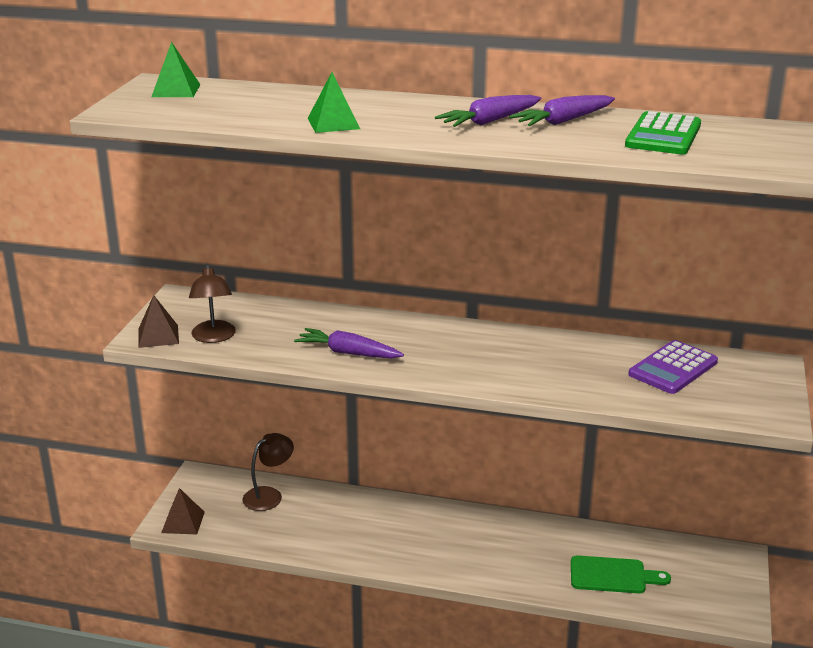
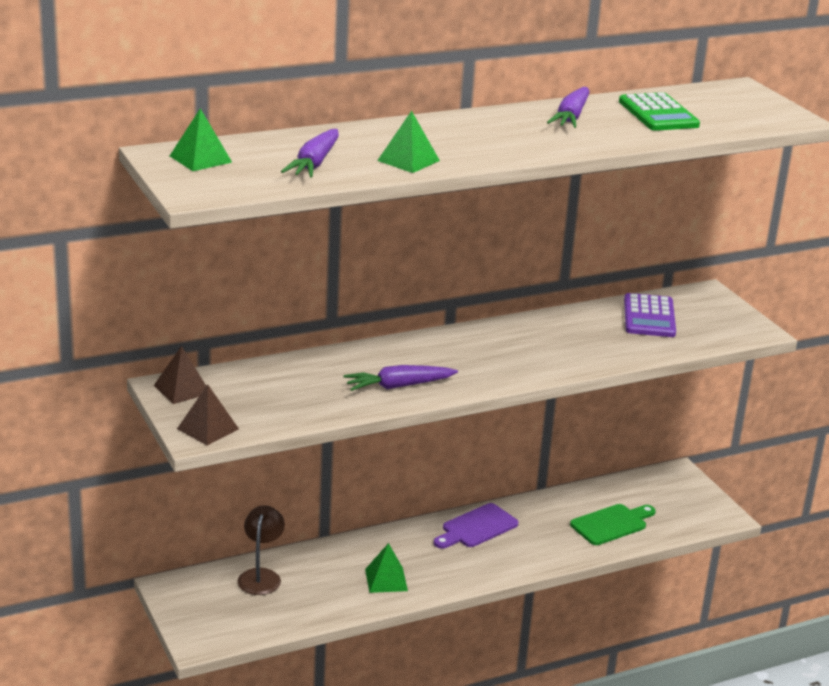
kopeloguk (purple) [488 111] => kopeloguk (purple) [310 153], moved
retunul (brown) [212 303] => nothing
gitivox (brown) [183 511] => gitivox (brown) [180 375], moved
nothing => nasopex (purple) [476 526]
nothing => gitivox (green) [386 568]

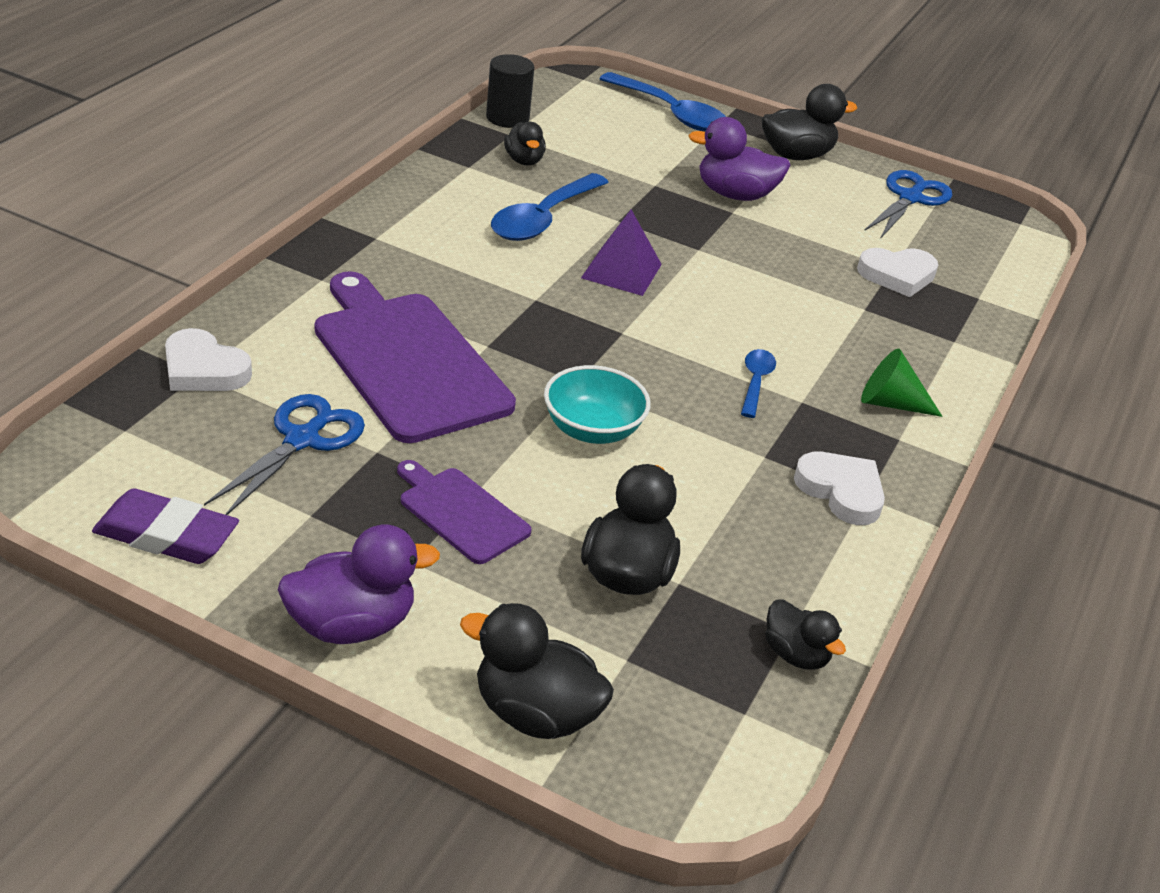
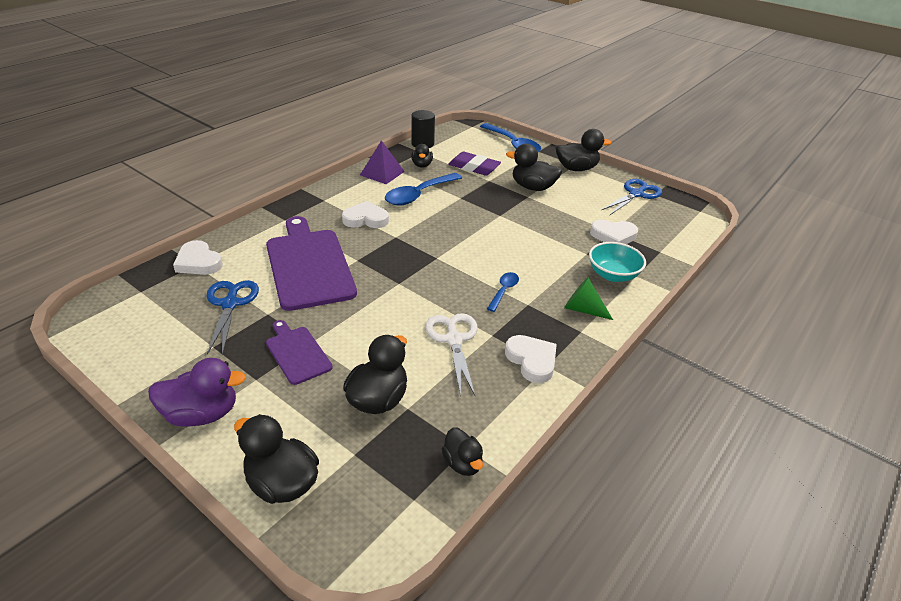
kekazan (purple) [739 159] => kekazan (black) [534 167]
gitivox (purple) [621 253] => gitivox (purple) [382 162], moved
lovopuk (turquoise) [597 404] => lovopuk (turquoise) [617 262], moved
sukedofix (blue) [284 454] => sukedofix (blue) [233 317], 45 degrees counterclockwise
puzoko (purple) [165 526] => puzoko (purple) [474 163], moved
nothing => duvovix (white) [365 214]
nothing => sukedofix (white) [451 355]

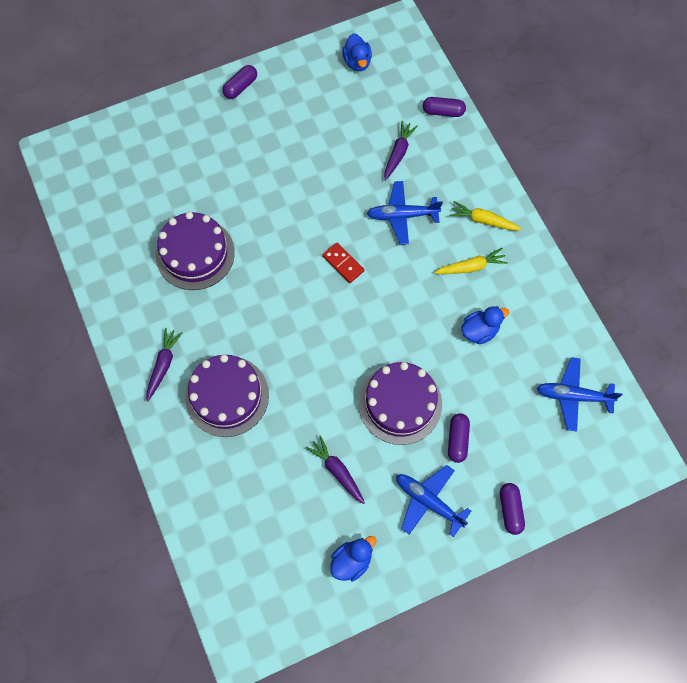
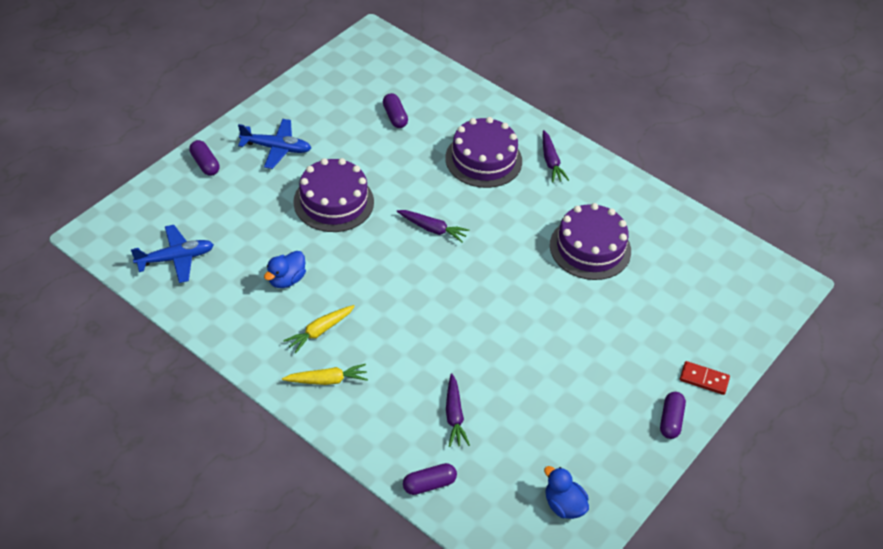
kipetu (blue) [405 213] => nothing
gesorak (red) [343 262] => gesorak (red) [705 378], moved
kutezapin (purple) [459 438] => kutezapin (purple) [395 110], moved
kopeloguk (purple) [335 469] => kopeloguk (purple) [433 226], moved
kekazan (blue) [353 558] => nothing

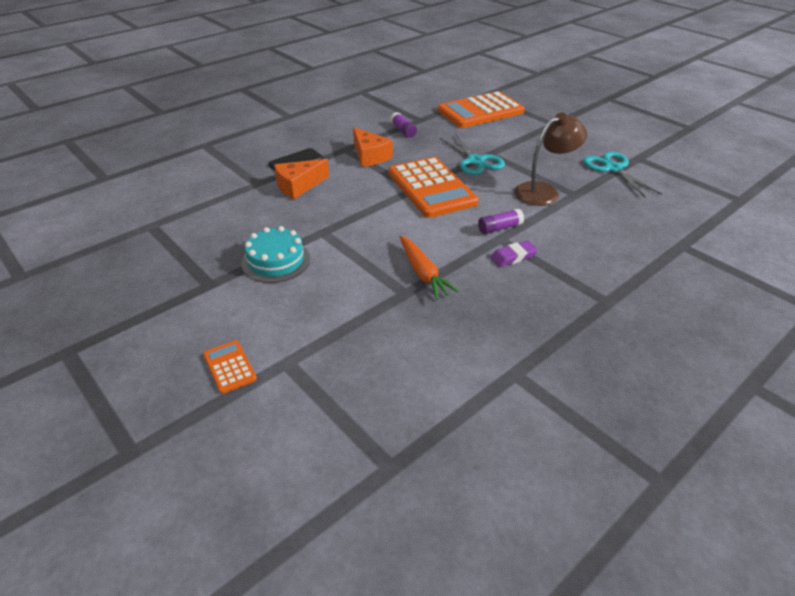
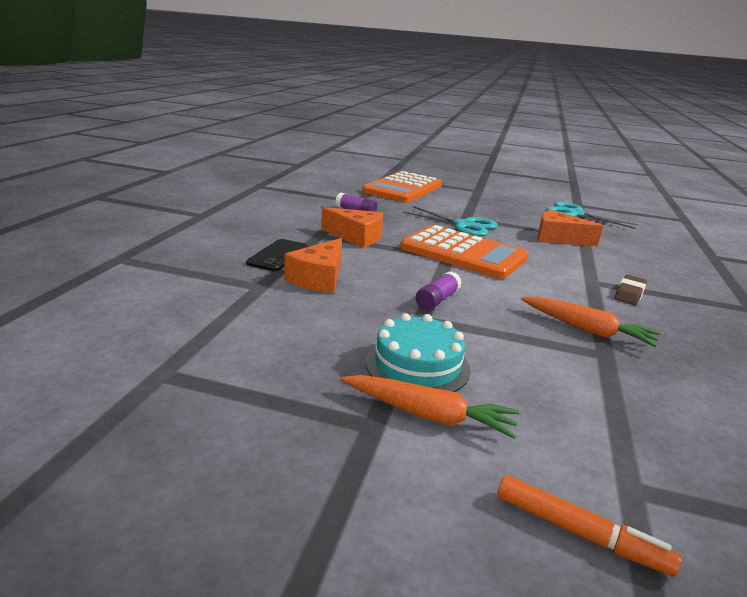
retunul (brown) [550 159] => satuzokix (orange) [570 228]
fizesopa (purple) [501 221] => fizesopa (purple) [439 290], moved
puzoko (purple) [514 253] => puzoko (brown) [631 290]
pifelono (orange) [230 367] => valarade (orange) [589 526]
nothing => kopeloguk (orange) [430 407]

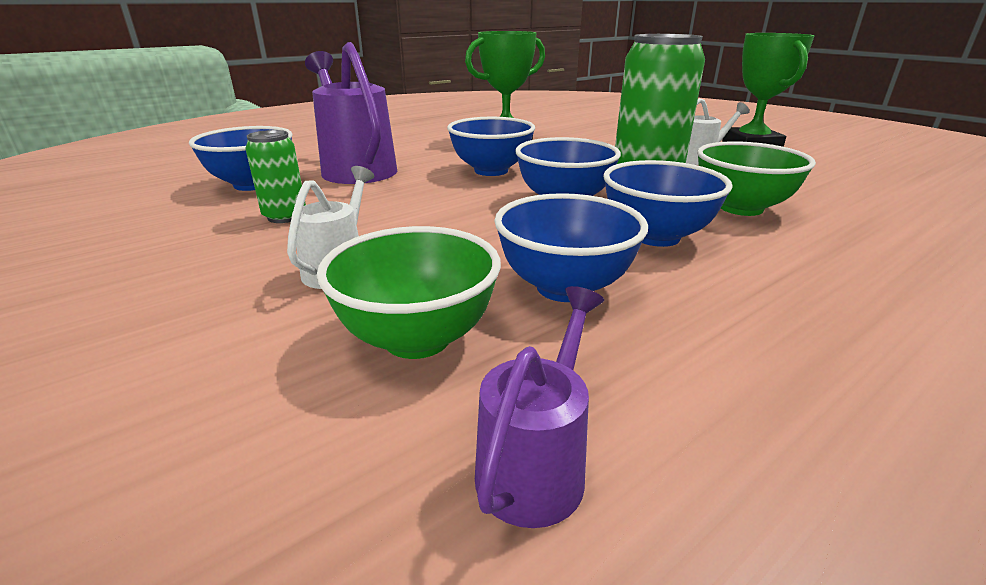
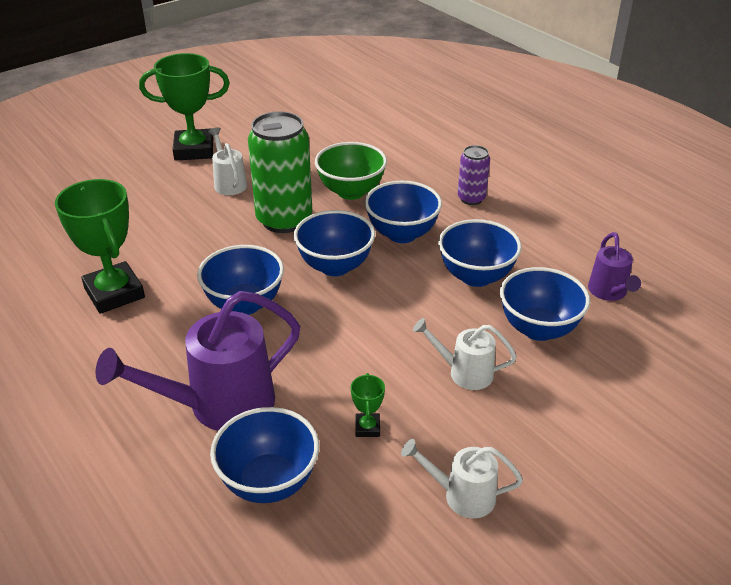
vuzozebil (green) [276 176] => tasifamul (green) [368 405]
lovopuk (green) [409 292] => lovopuk (blue) [545 304]
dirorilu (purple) [539 407] => dirorilu (purple) [614 266], 120 degrees counterclockwise
nothing => vuzozebil (purple) [474 175]
nothing => dirorilu (white) [462 479]

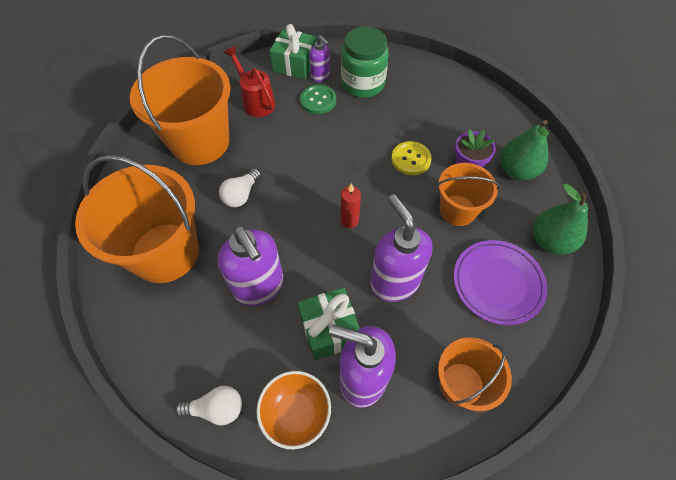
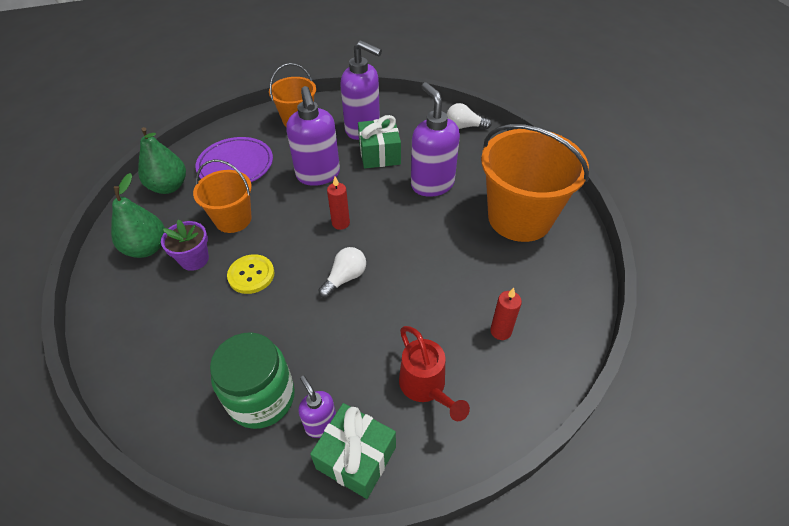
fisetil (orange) [180 100] => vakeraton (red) [506 314]
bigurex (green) [318 99] => nothing
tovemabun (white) [240 187] => tovemabun (white) [342 272], moved
lovopuk (orange) [294 410] => nothing

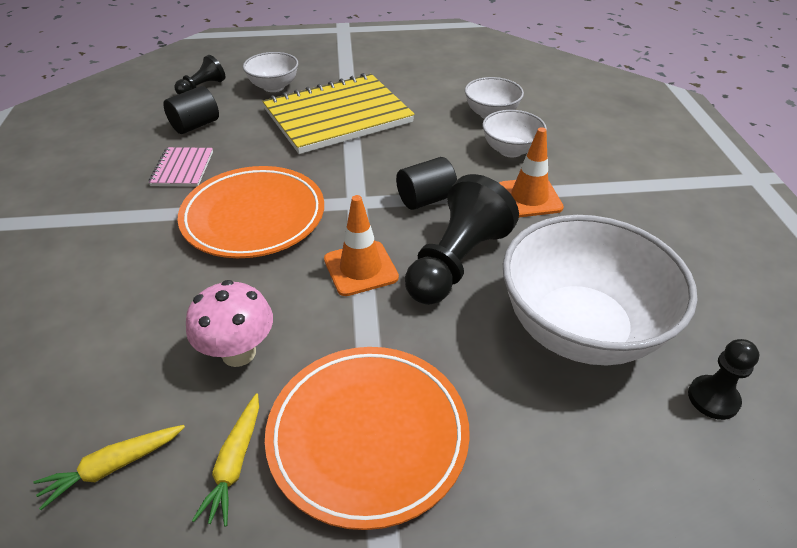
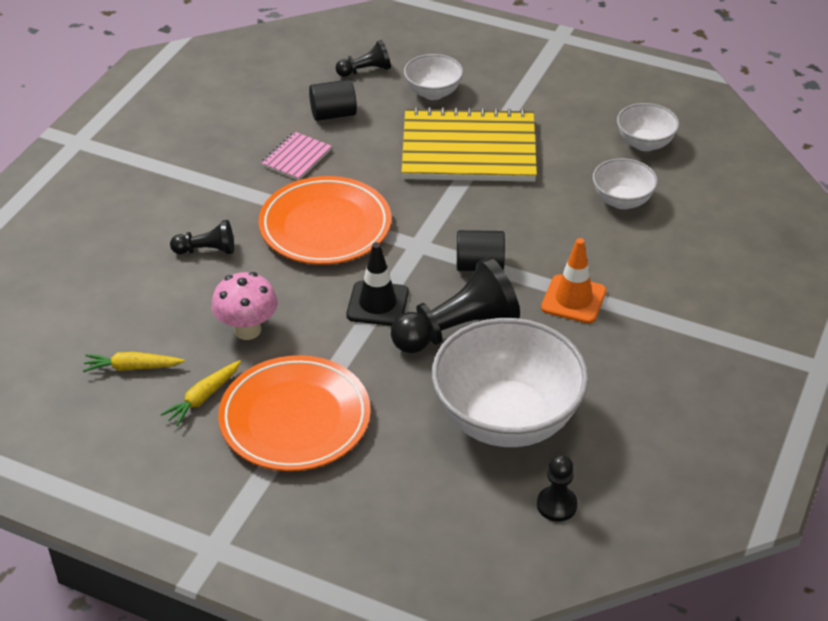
lovopuk (white) [514 134] => lovopuk (white) [648 127], moved
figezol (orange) [361 245] => figezol (black) [378 284]
nothing => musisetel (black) [202 237]

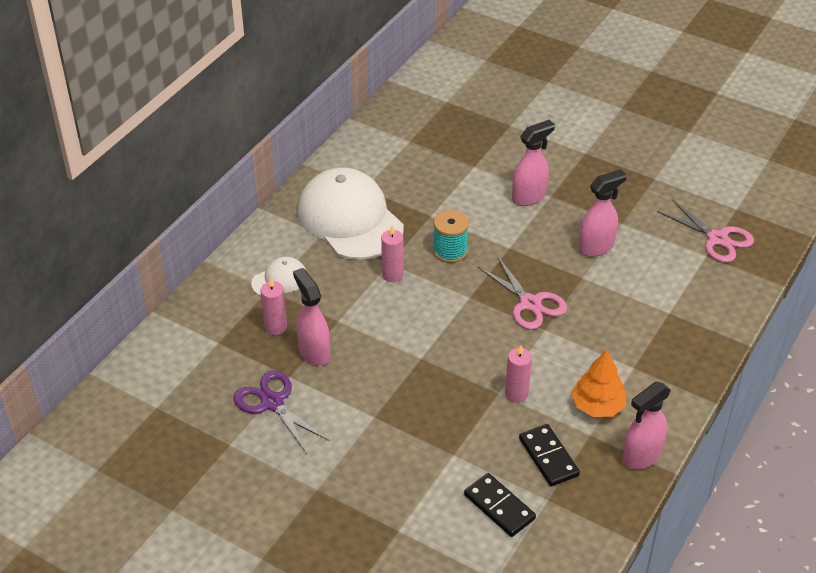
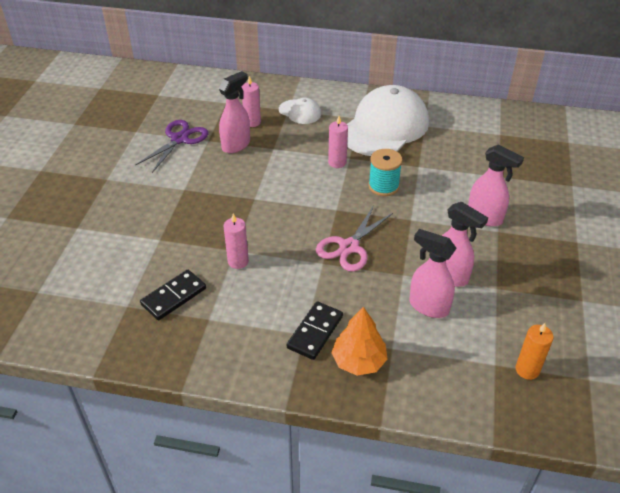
sukedofix (pink) [705 231] => vakeraton (orange) [534 351]
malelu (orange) [598 383] => malelu (orange) [359 341], moved
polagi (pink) [647 425] => polagi (pink) [433 273], moved
gesorak (black) [500 505] => gesorak (black) [315 330], moved

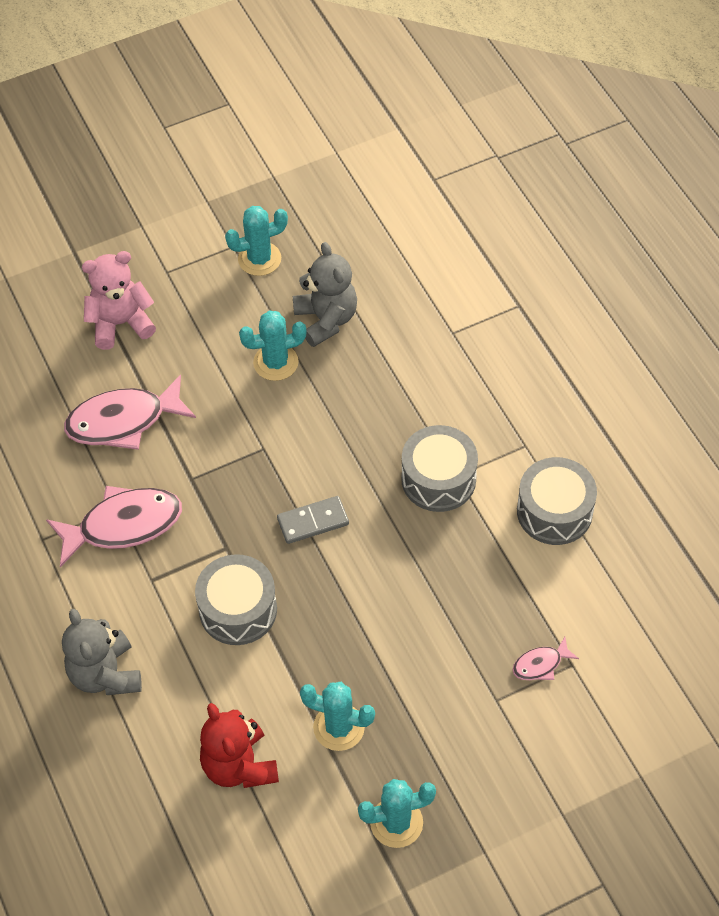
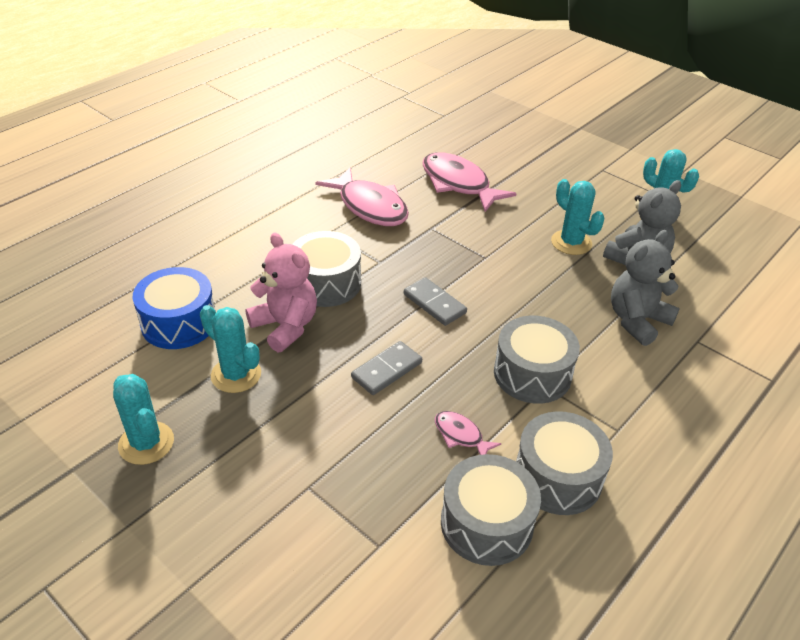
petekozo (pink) [119 300] => petekozo (pink) [281 293], moved
petekozo (grey) [102 652] => petekozo (grey) [645 288], moved
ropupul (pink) [546 658] => ropupul (pink) [468 433], moved
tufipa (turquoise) [337 716] => tufipa (turquoise) [230 349], 45 degrees counterclockwise
petekozo (red) [239 745] => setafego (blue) [174 308]
nothing => gesorak (grey) [386 368]
nothing => setafego (grey) [491 510]

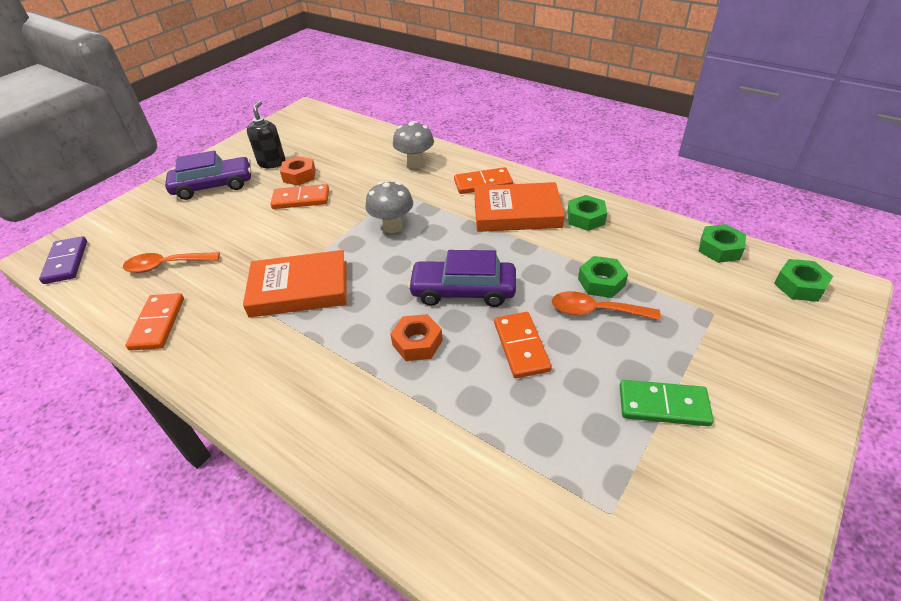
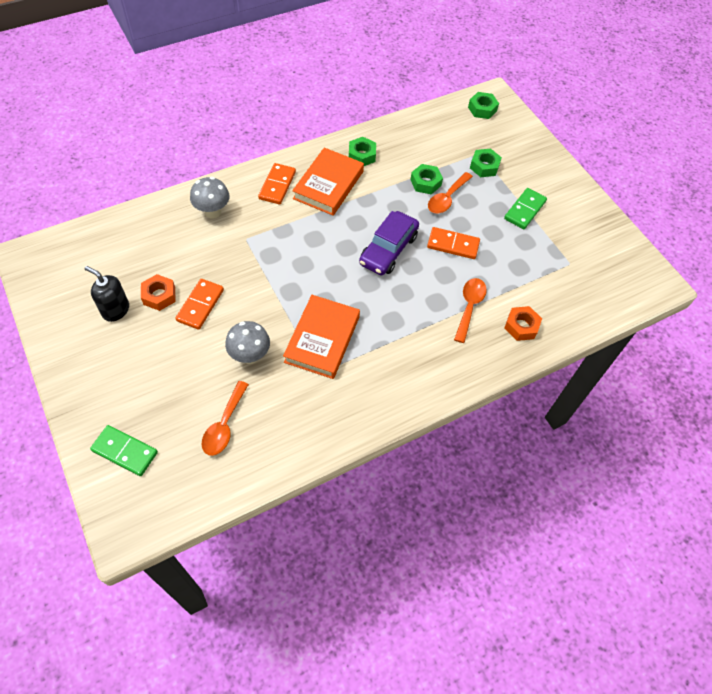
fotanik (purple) [208 175] => nothing
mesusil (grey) [389 207] => mesusil (grey) [247 342], moved
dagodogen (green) [722 243] => dagodogen (green) [486 163], moved
gesorak (purple) [63 260] => nothing
gesorak (orange) [154 322] => nothing
dagodogen (orange) [416 337] => dagodogen (orange) [523 323], moved
nothing => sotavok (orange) [470 310]
nothing => gesorak (green) [124 450]

